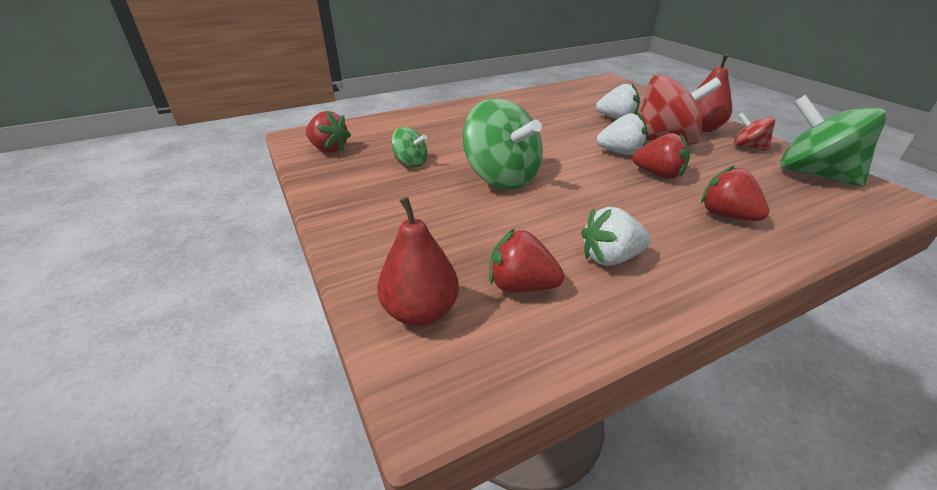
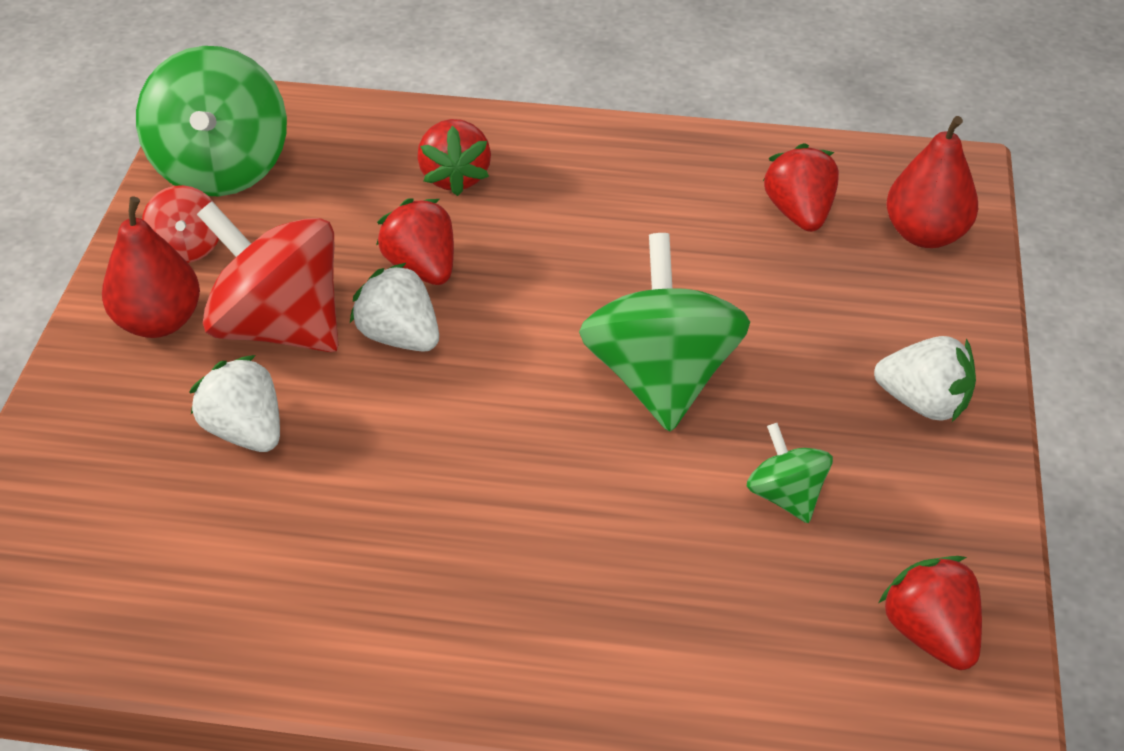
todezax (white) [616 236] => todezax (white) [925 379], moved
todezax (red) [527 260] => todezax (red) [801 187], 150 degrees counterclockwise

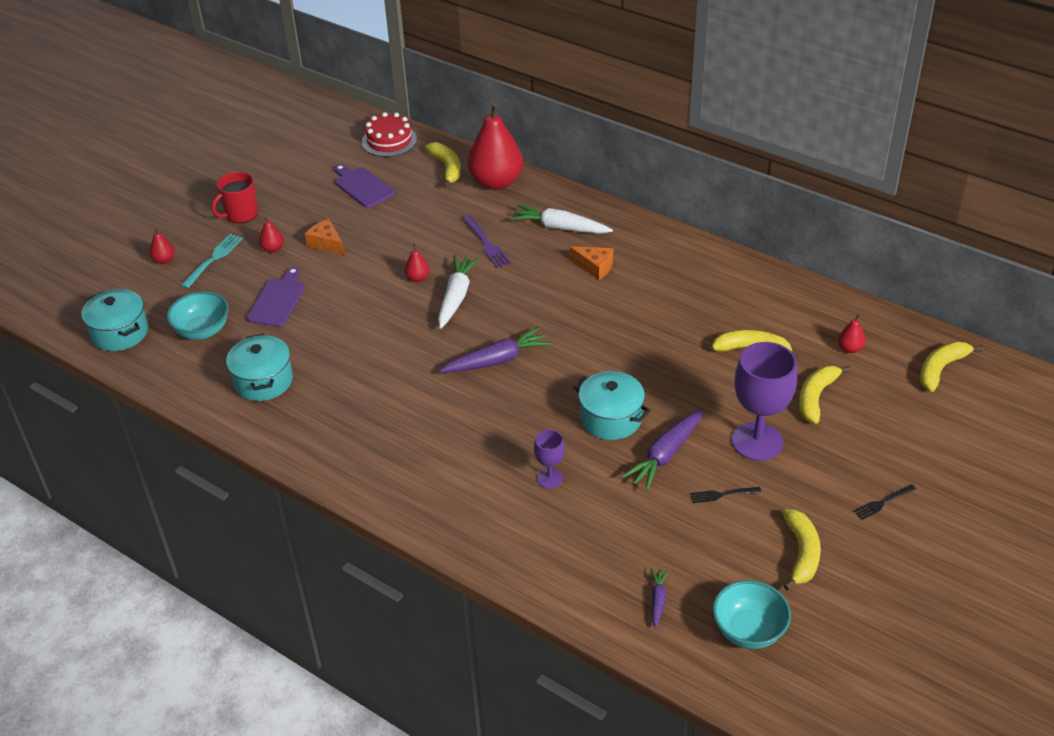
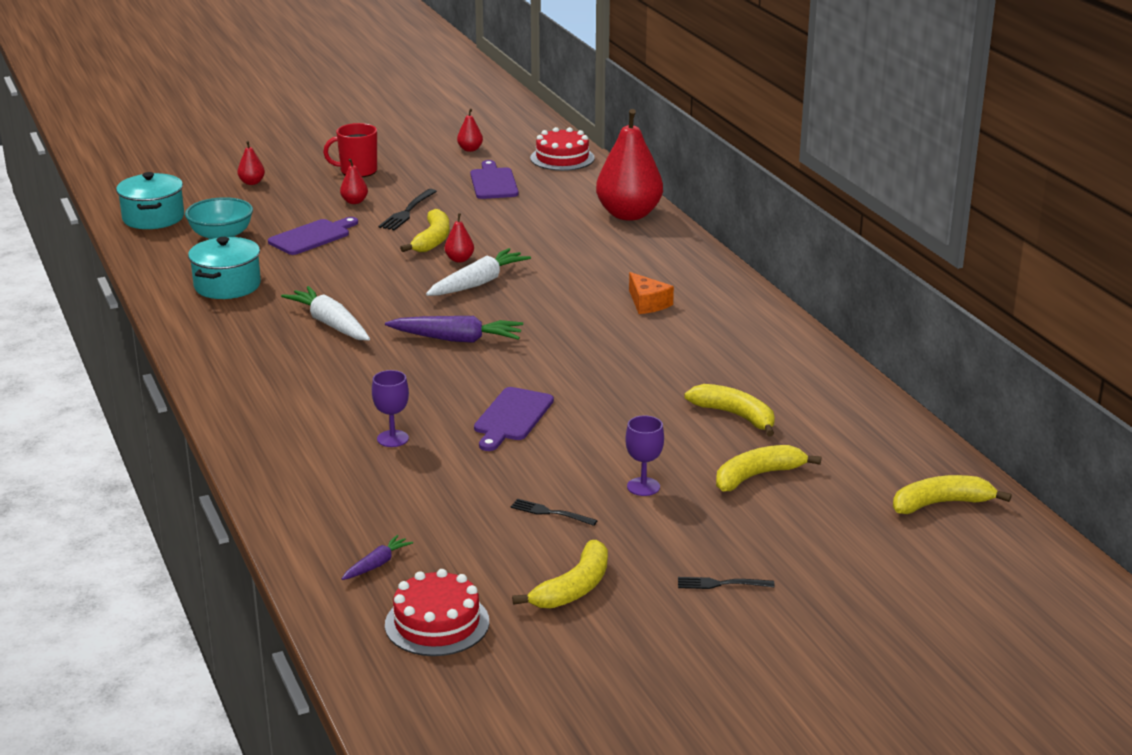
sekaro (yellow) [443 165] => sekaro (yellow) [424 230], moved
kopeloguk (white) [561 219] => kopeloguk (white) [325 313], moved
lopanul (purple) [486 241] => nothing
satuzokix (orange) [325 237] => lopanul (black) [407 209]
lopanul (turquoise) [212 261] => nothing
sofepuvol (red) [852 333] => sofepuvol (red) [470 130], moved
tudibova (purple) [764 401] => tudibova (purple) [644 456], x0.50
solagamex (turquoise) [612 405] => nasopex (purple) [514 419]
kopeloguk (purple) [662 449] => nothing
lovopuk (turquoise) [752 614] => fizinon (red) [437 612]

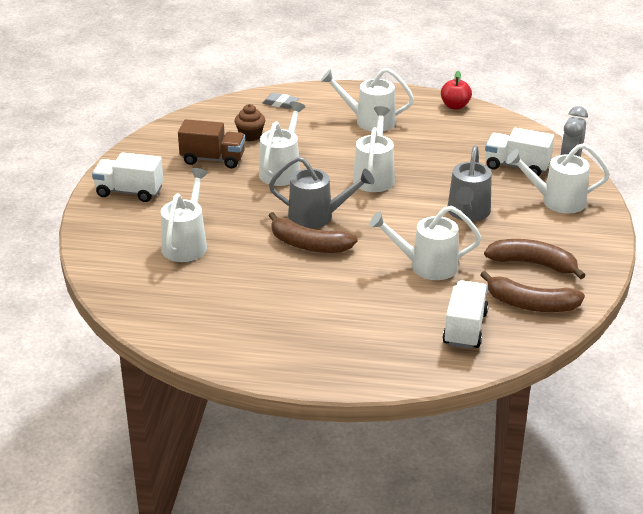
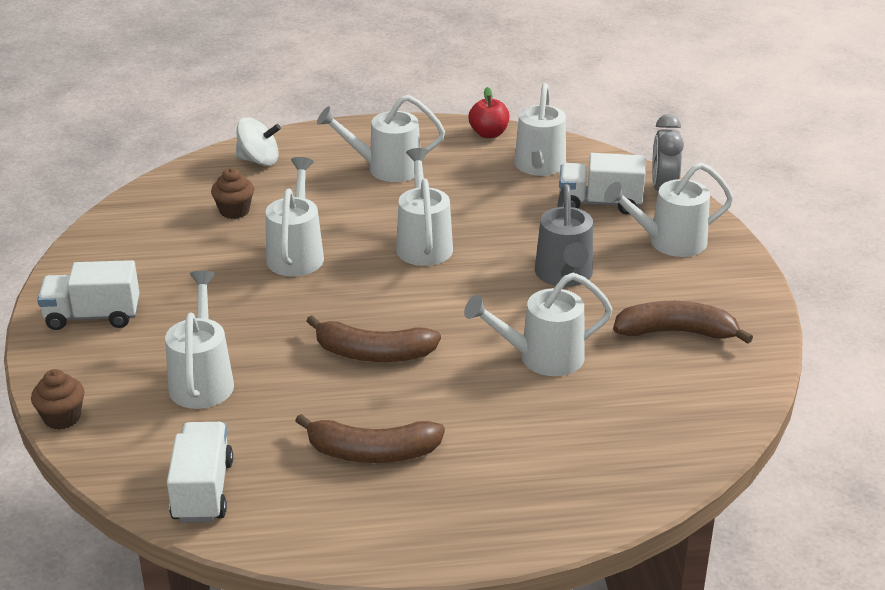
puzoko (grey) [280 101] => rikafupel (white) [258 142]
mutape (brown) [211 143] => nothing
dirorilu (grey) [321 192] => nothing
sekaro (brown) [532 291] => sekaro (brown) [370 438], moved
mutape (white) [466 314] => mutape (white) [200 472], moved
nothing => dirorilu (white) [540 129]
nothing => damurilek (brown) [57 399]

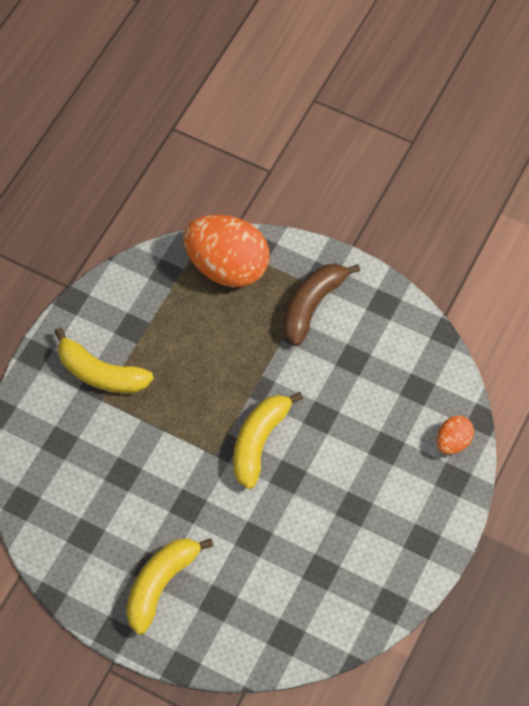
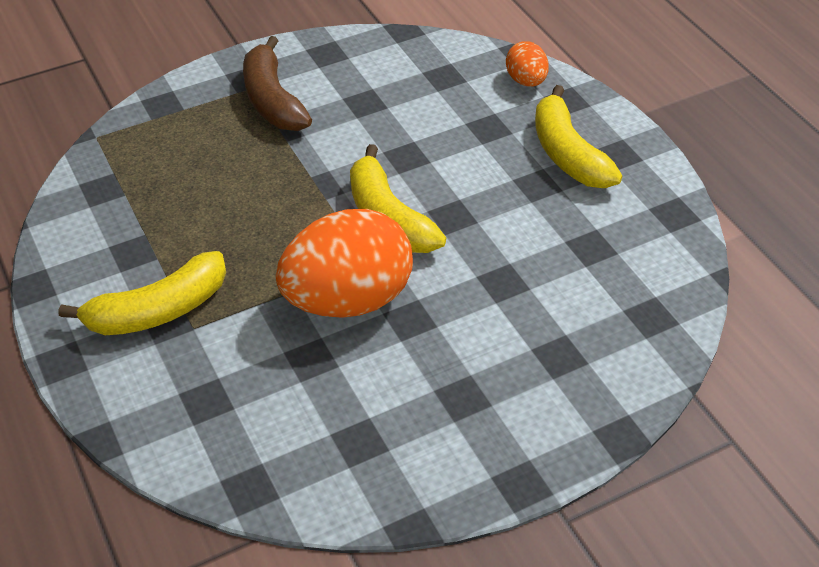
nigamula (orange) [226 251] => nigamula (orange) [344 263], moved
sekaro (yellow) [169 586] => sekaro (yellow) [578 136], moved

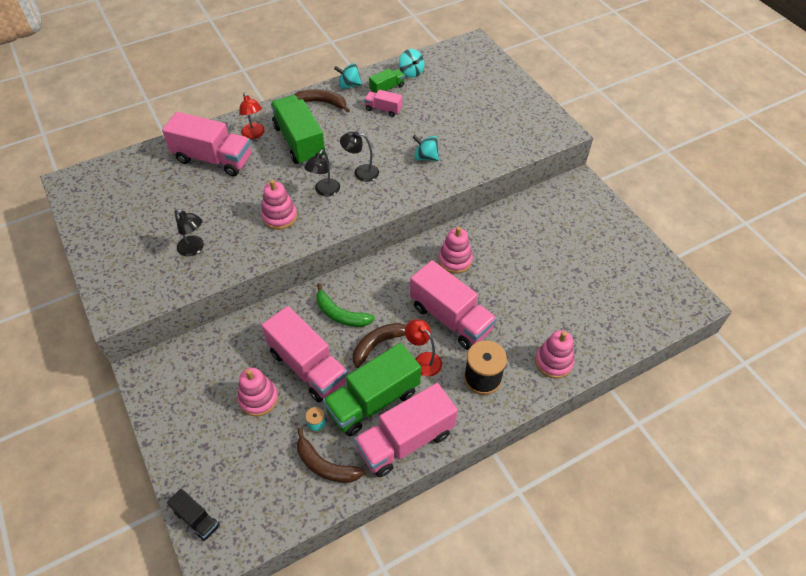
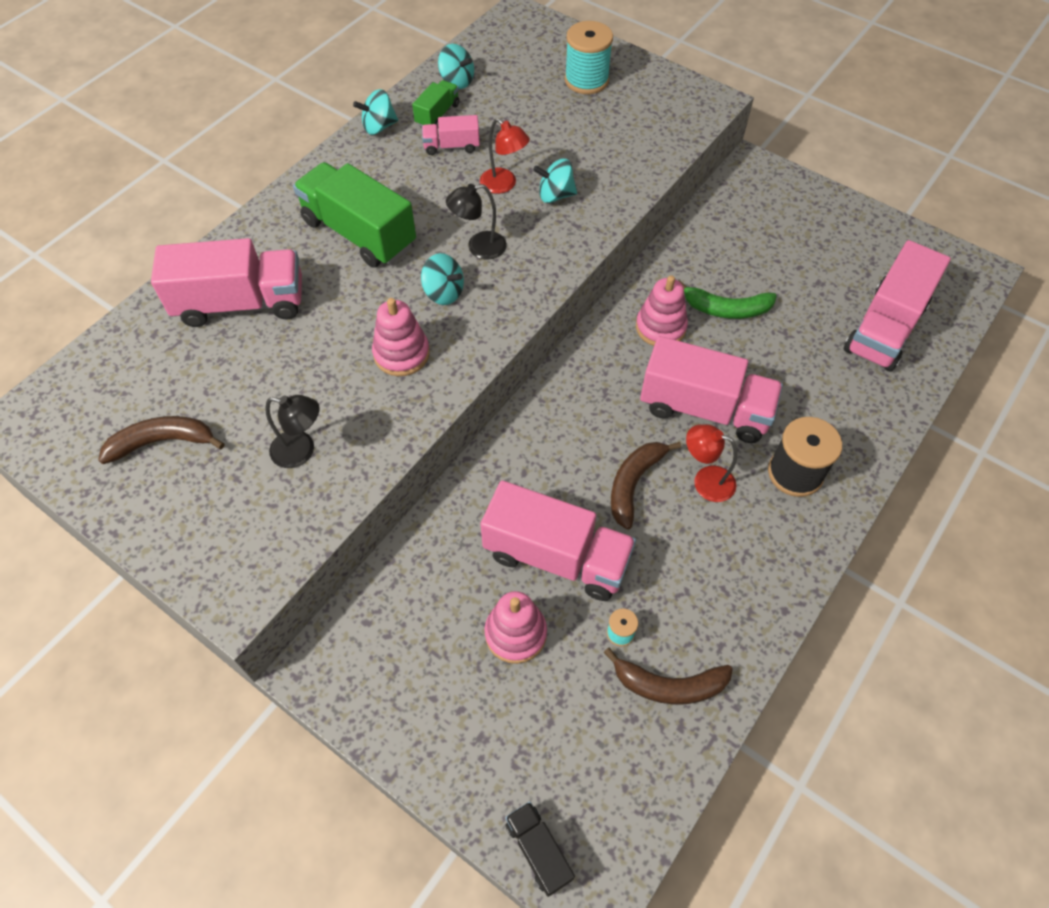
sekaro (brown) [322 101] => sekaro (brown) [161 440], moved
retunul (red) [252 116] => retunul (red) [505 156], moved
retunul (black) [322 172] => rikafupel (turquoise) [442 279]
sekaro (green) [345 305] => sekaro (green) [727 299], moved
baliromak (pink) [554 354] => nothing
mutape (green) [372 389] => nothing
mutape (pink) [406 430] => mutape (pink) [897 306], moved
mutape (black) [193 514] => mutape (black) [540 849], 135 degrees counterclockwise
nothing => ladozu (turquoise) [589 57]

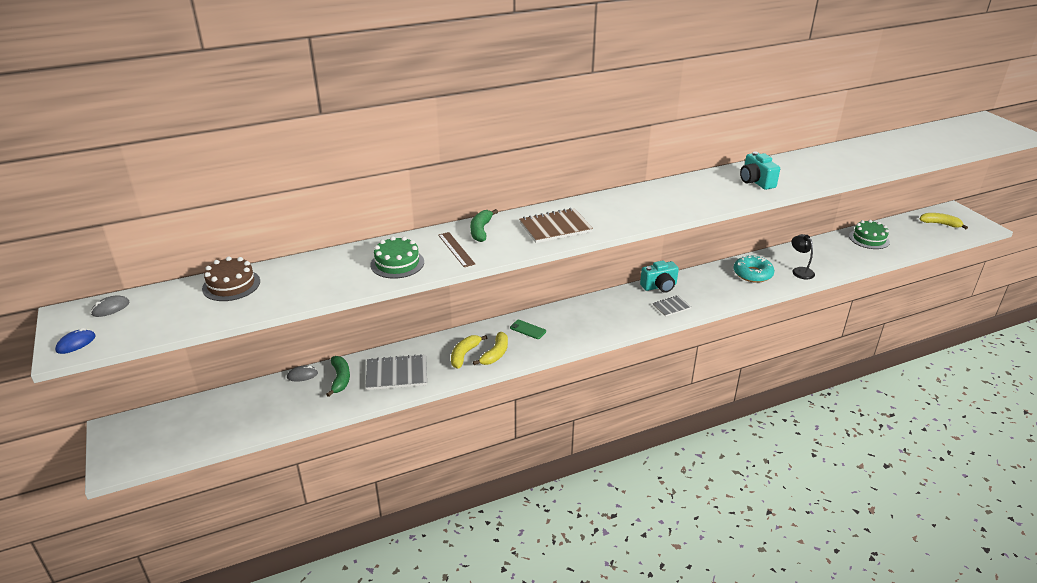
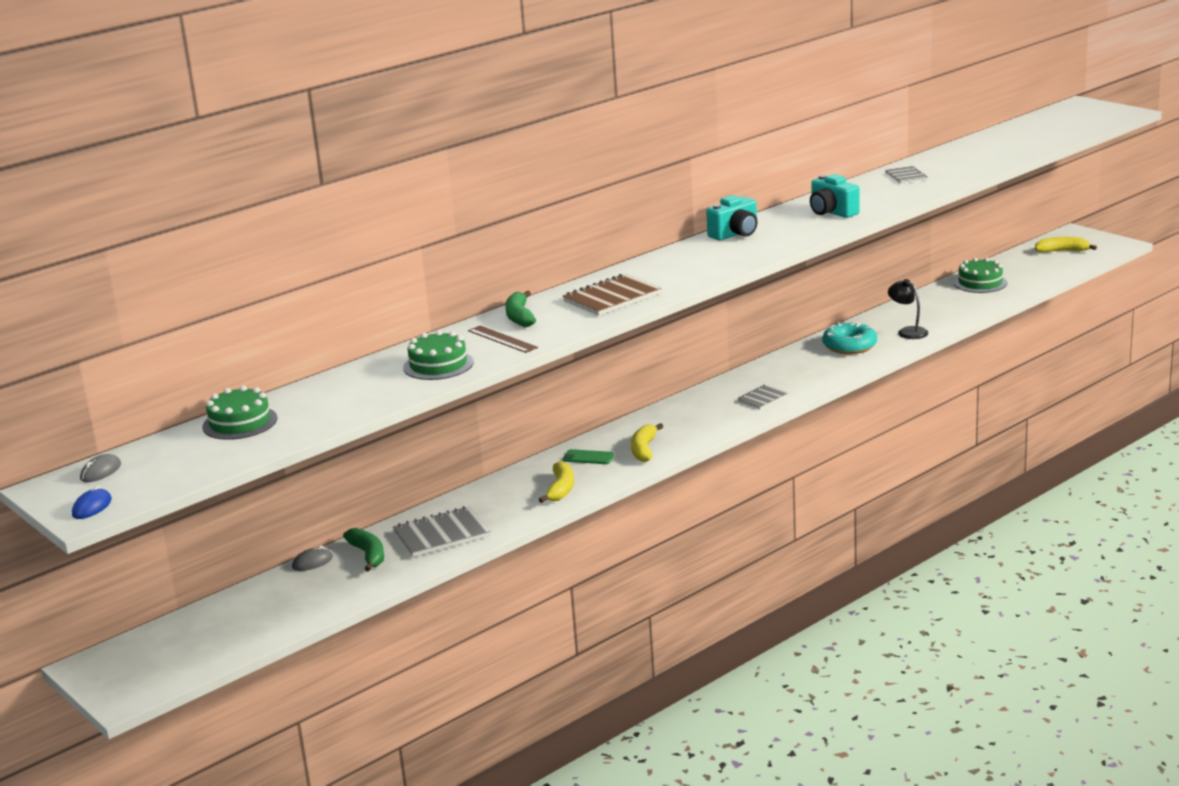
fizinon (brown) [231 278] => fizinon (green) [240 413]
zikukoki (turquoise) [659 276] => zikukoki (turquoise) [732 217], moved
sekaro (yellow) [469 352] => sekaro (yellow) [647 442], moved
nothing => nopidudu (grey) [906 175]

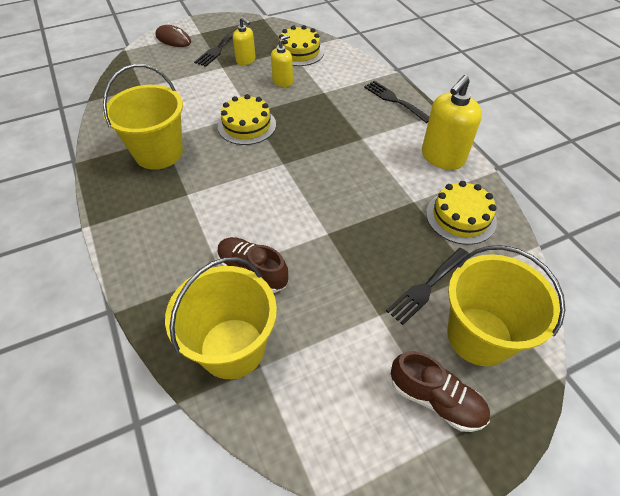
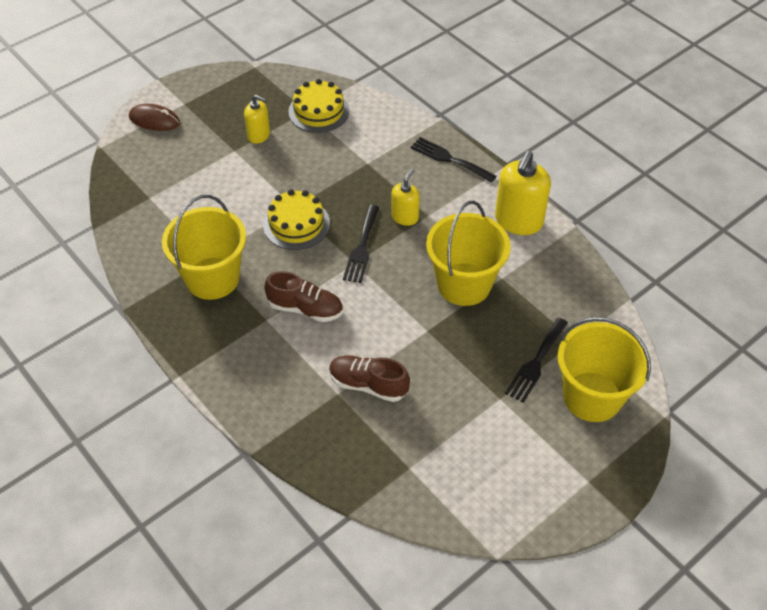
lopanul (black) [216 47] => lopanul (black) [361 244], moved
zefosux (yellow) [282 61] => zefosux (yellow) [405 197], moved
fizinon (yellow) [461 213] => nothing
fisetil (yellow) [221 318] => fisetil (yellow) [468 253], moved
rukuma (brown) [440 391] => rukuma (brown) [303 296], moved

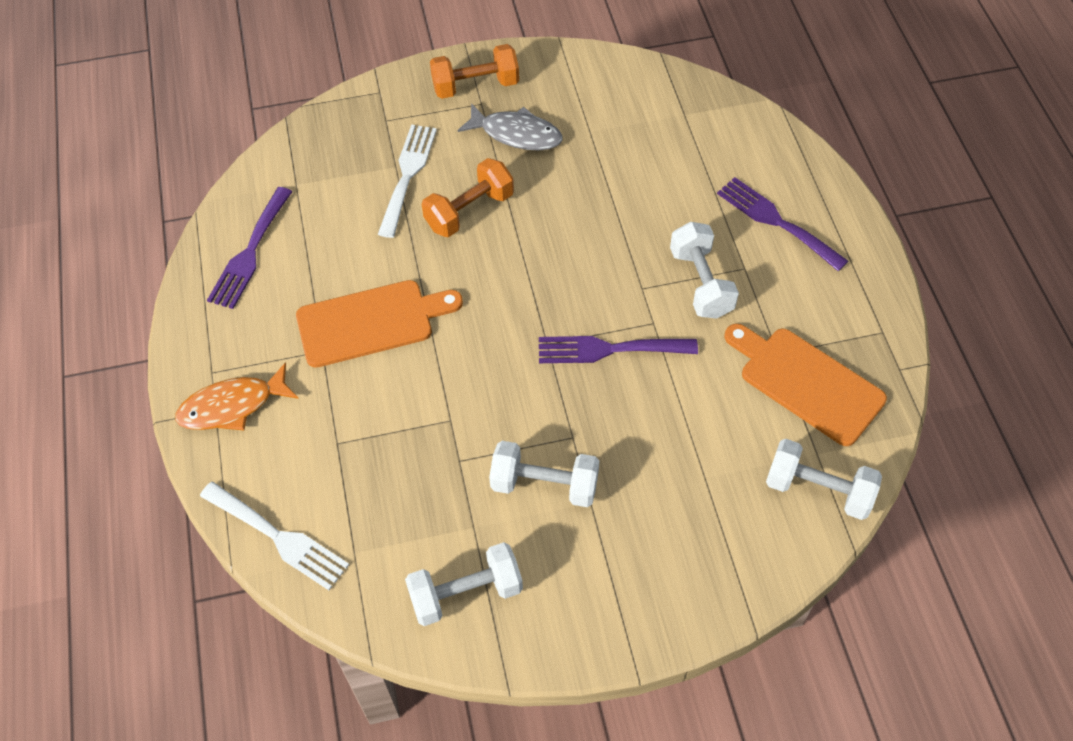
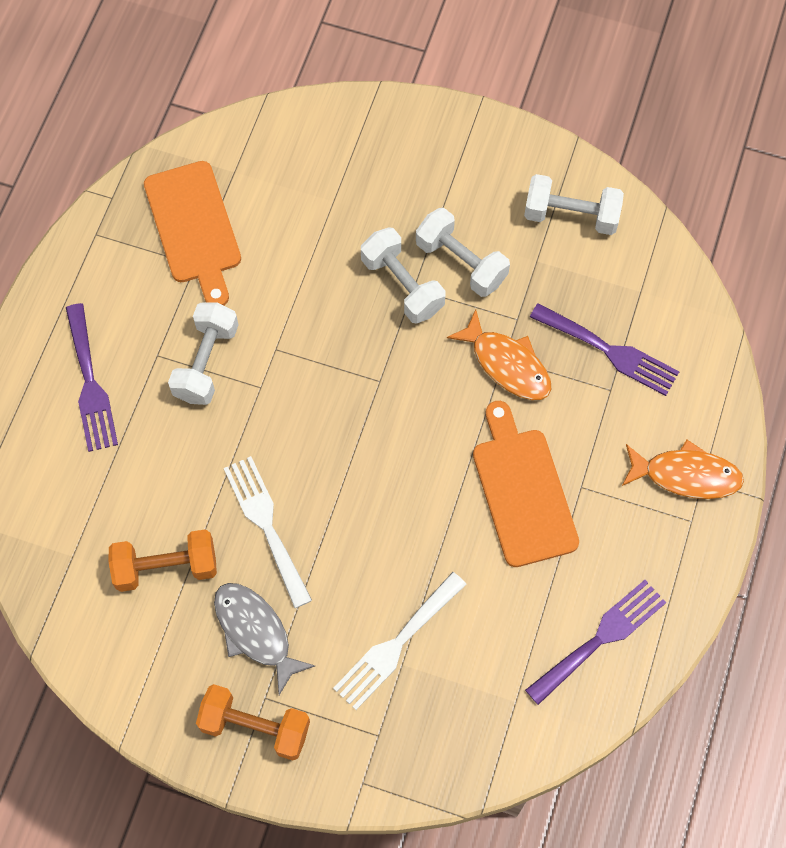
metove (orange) [468 197] => metove (orange) [163 560], moved
nasopex (orange) [379 324] => nasopex (orange) [526 484], 60 degrees clockwise
lopanul (purple) [618 349] => lopanul (purple) [605 349], moved
metove (white) [824 479] => metove (white) [403 275], moved
lopanul (white) [274 535] => lopanul (white) [268 532], moved
nothing => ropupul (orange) [499 354]

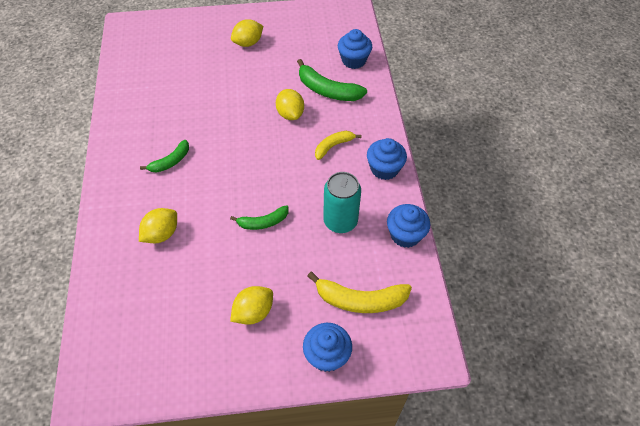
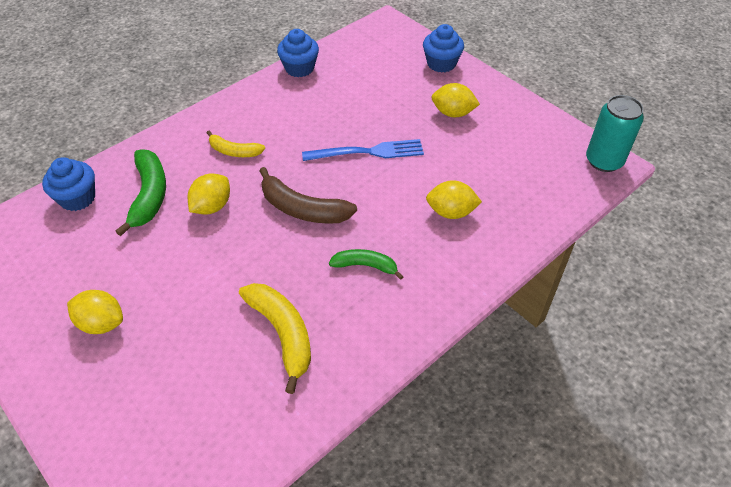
damurilek (blue) [387 159] => nothing
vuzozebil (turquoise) [342 202] => vuzozebil (turquoise) [615 133], moved
sekaro (green) [259 217] => lopanul (blue) [363 150]
sekaro (yellow) [359 292] => sekaro (yellow) [275 338], moved
nothing => sekaro (brown) [308 195]

